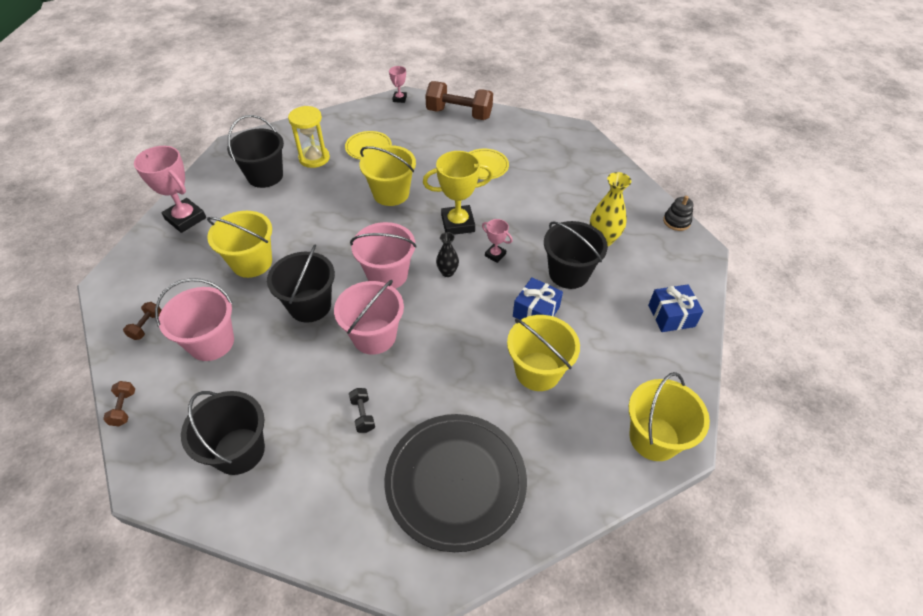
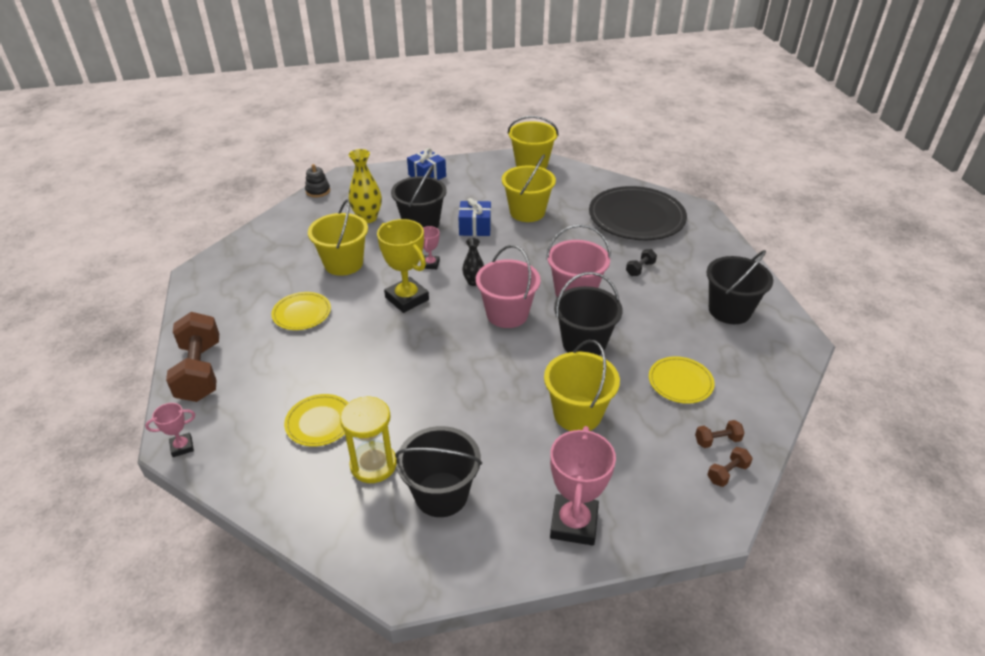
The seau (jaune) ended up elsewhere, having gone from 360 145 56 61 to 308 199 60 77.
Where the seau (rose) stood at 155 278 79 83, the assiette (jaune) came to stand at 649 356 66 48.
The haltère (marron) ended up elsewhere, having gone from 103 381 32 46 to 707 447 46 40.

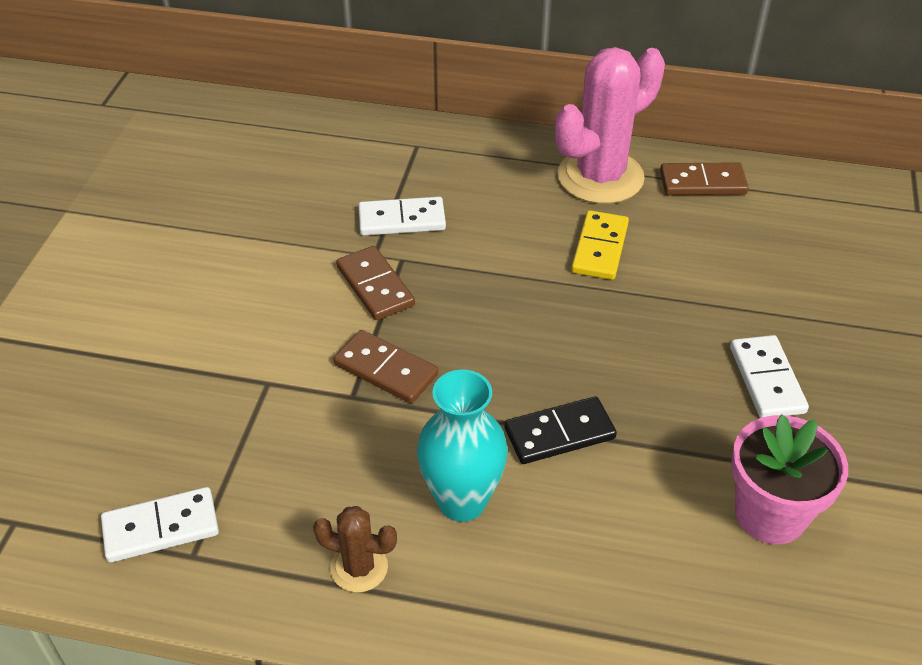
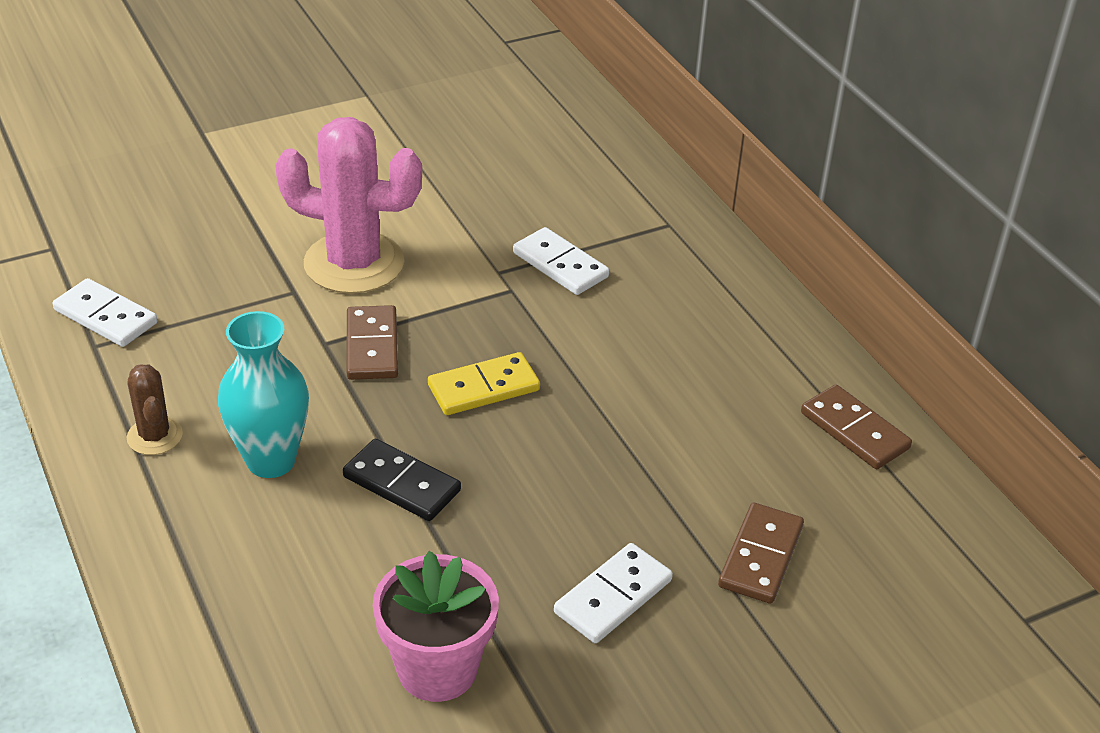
The cactus (rose) ended up elsewhere, having gone from 555 47 110 157 to 275 117 147 177.
The domino (jaune) ended up elsewhere, having gone from 571 210 58 70 to 428 352 112 63.
The domino (marron) ended up elsewhere, having gone from 336 246 79 74 to 718 503 86 101.

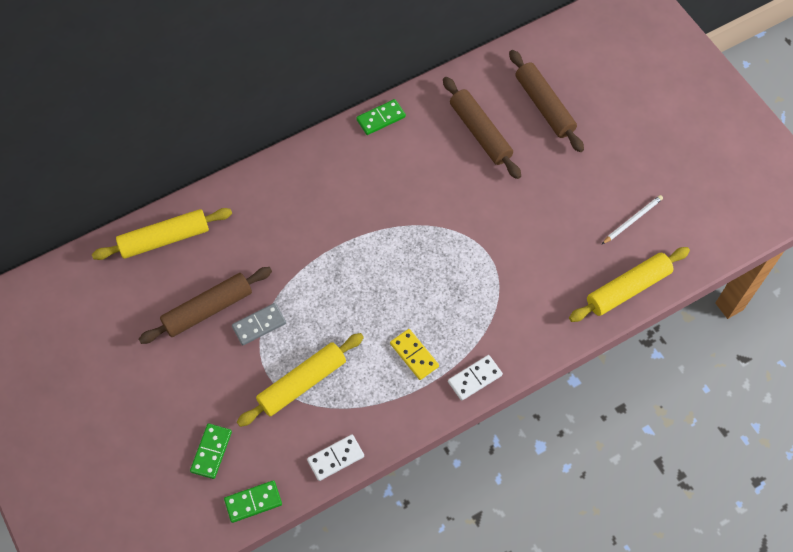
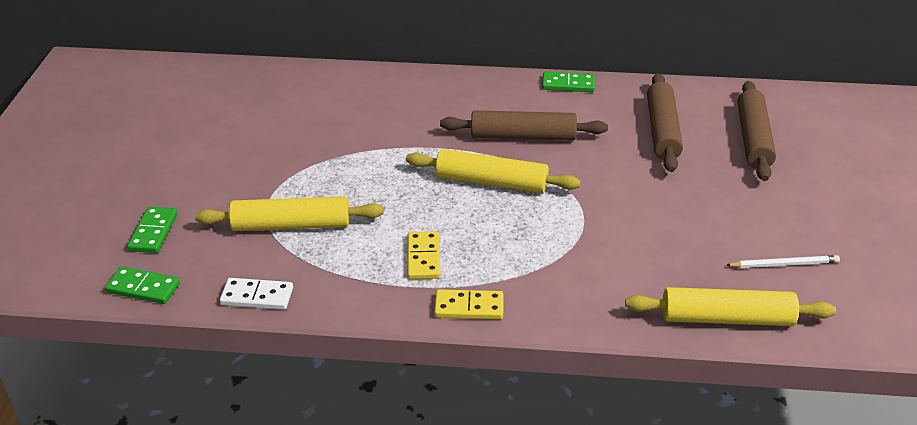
The rouleau à pâtisserie (jaune) ended up elsewhere, having gone from 92 208 140 52 to 406 149 175 44.
The rouleau à pâtisserie (marron) ended up elsewhere, having gone from 139 267 133 77 to 440 110 168 31.
The second view lost the domino (gris) at 232 303 54 42.
What was the domino (blanc) at 448 355 55 46 turned into the domino (jaune) at 434 289 69 30.
The domino (vert) at 190 423 42 56 ended up facing another way, 45 degrees counterclockwise from before.

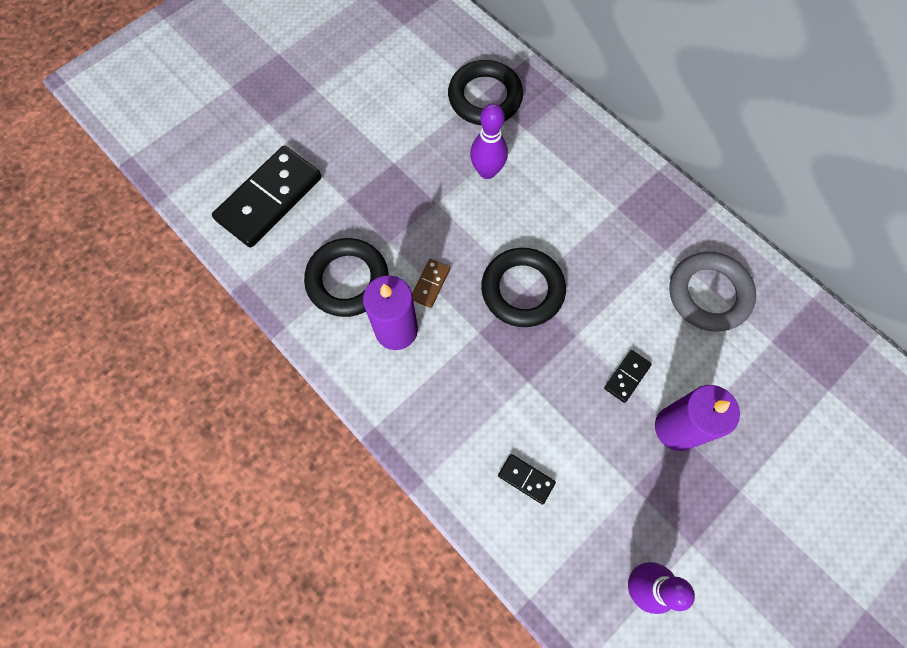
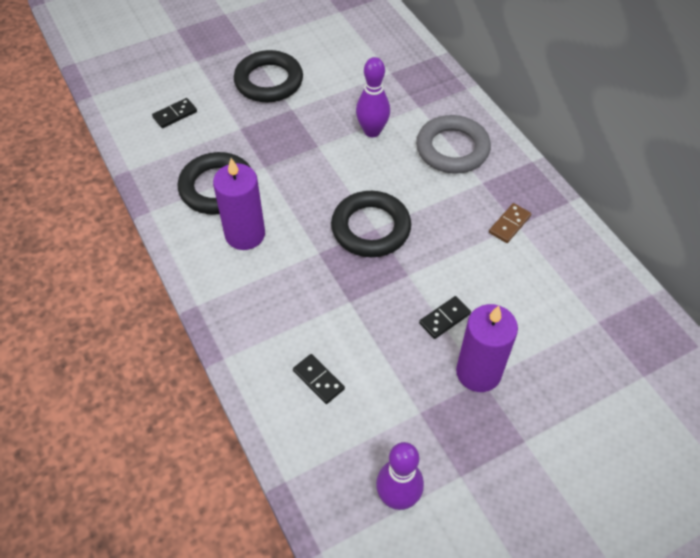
The anneau (noir) ended up elsewhere, having gone from 448 60 75 65 to 234 50 69 52.
The size of the domino (noir) at 212 146 110 102 changed by a factor of 0.43.
The anneau (gris) ended up elsewhere, having gone from 669 252 87 80 to 416 115 75 59.
The domino (marron) ended up elsewhere, having gone from 412 259 38 49 to 489 203 42 40.

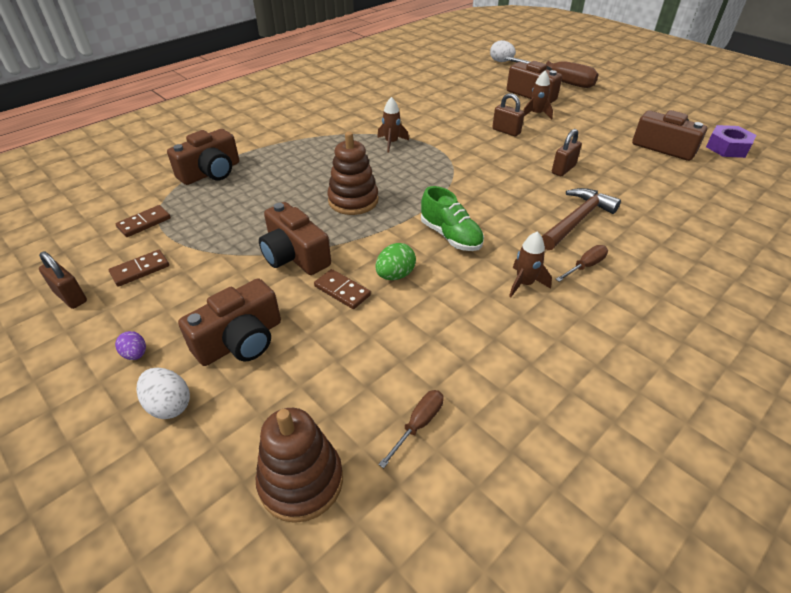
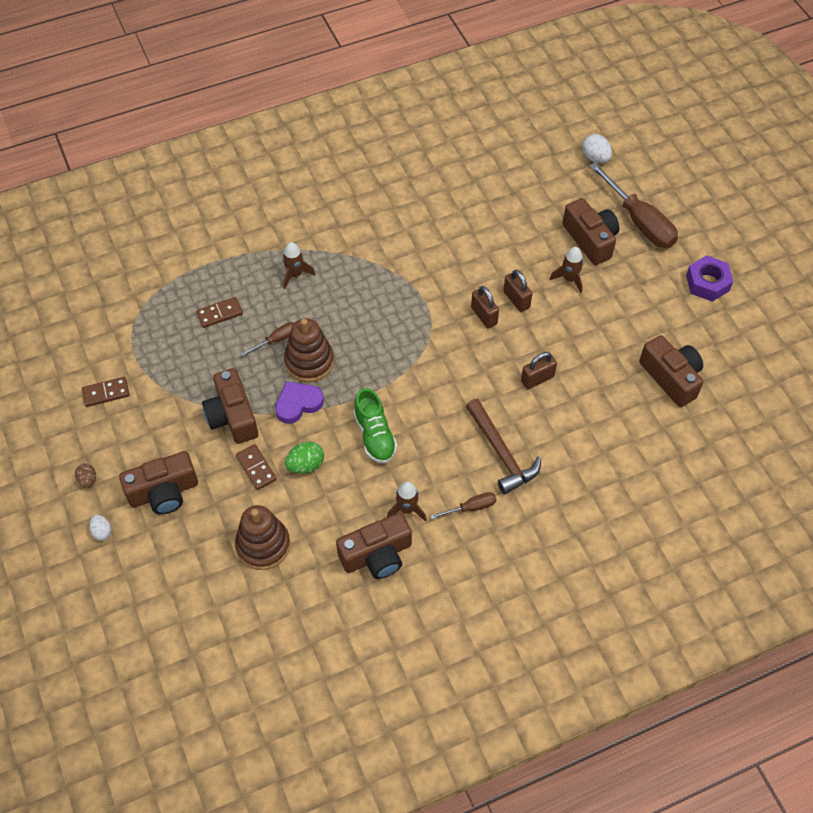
The fusée (marron) ended up elsewhere, having gone from 377 97 32 55 to 283 242 32 47.
The écrou (violet) ended up elsewhere, having gone from 706 125 50 33 to 686 255 48 47.
The appareil photo (marron) ended up elsewhere, having gone from 167 129 72 56 to 336 512 76 67.
The marteau (marron) at 542 188 79 62 ended up facing another way, 90 degrees clockwise from before.
The domino (marron) ended up elsewhere, having gone from 116 205 55 32 to 196 297 47 31.
The cadenas (marron) ended up elsewhere, having gone from 39 251 48 58 to 471 286 28 42.
What was the œuf (violet) at 115 331 31 29 turned into the œuf (marron) at 75 463 21 25.
The size of the œuf (blanc) at 137 368 53 51 changed by a factor of 0.65.
The tournevis (marron) ended up elsewhere, having gone from 379 390 65 78 to 241 322 53 34.
The jouet à empiler (marron) ended up elsewhere, having gone from 256 408 87 115 to 235 505 55 65.
The second view gained the cœur (violet) at 275 381 49 43.

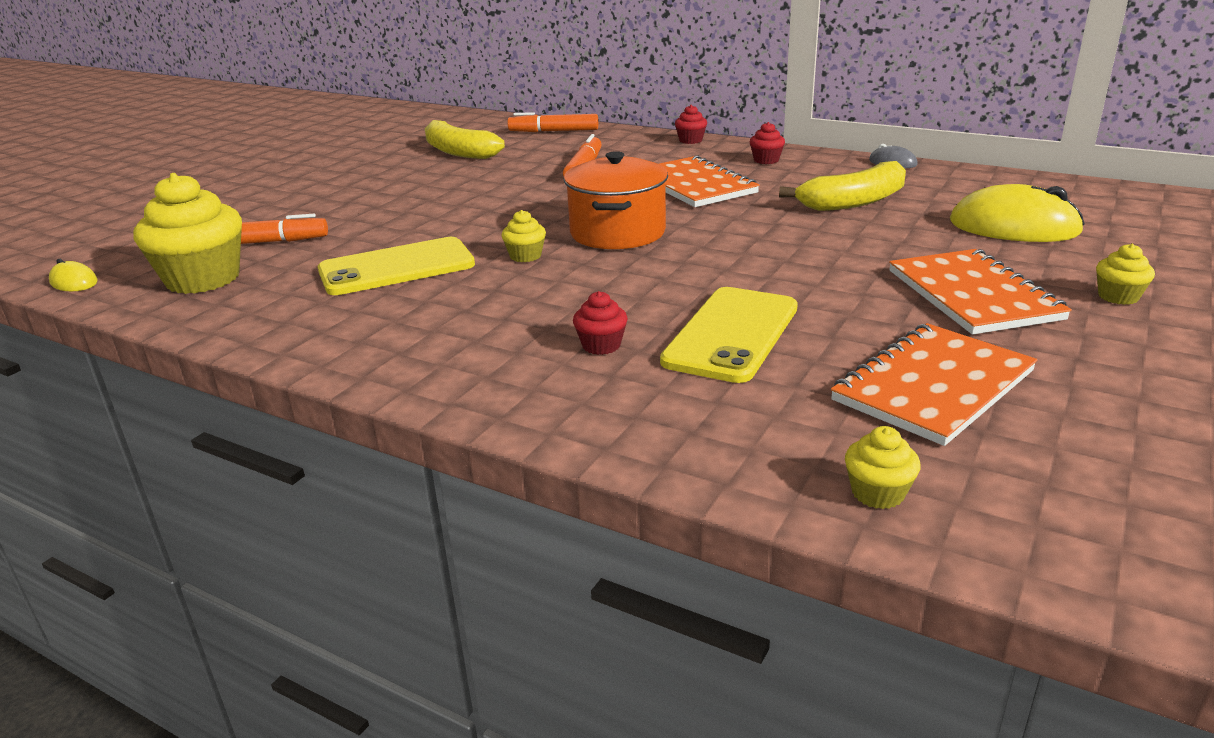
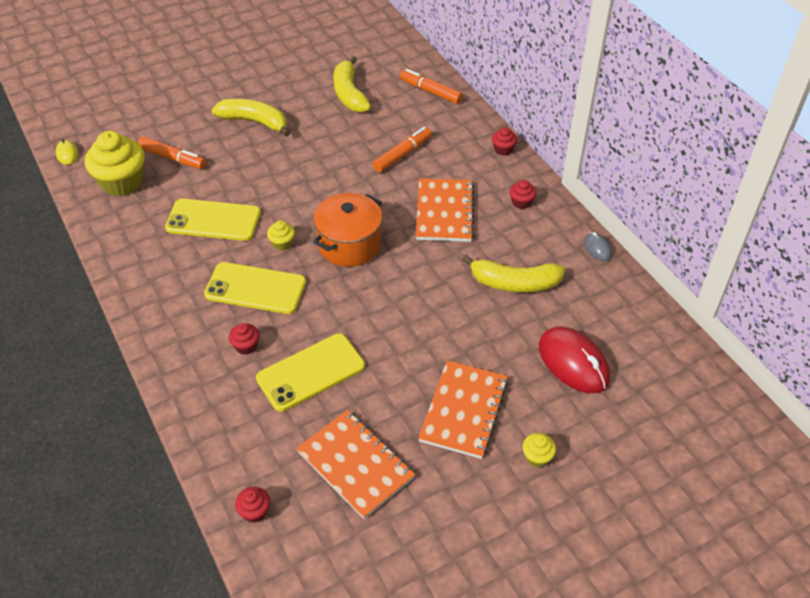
What was the souris (jaune) at 950 184 135 58 turned into the souris (rouge) at 539 327 71 66.
The carnet (orange) at 831 323 207 123 ended up facing another way, 60 degrees clockwise from before.
What was the muffin (jaune) at 845 426 75 83 turned into the muffin (rouge) at 235 487 35 36.
The second view gained the banane (jaune) at 212 99 78 38.
The second view gained the téléphone (jaune) at 204 262 102 52.

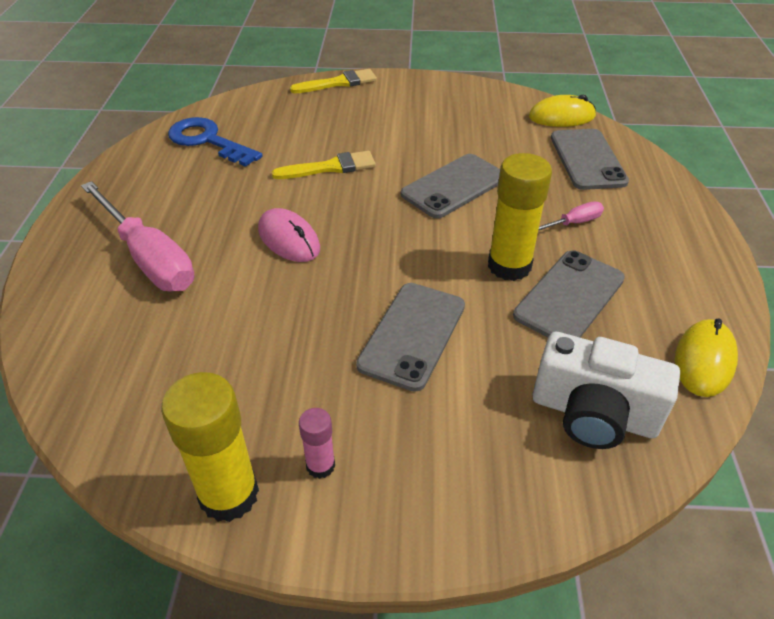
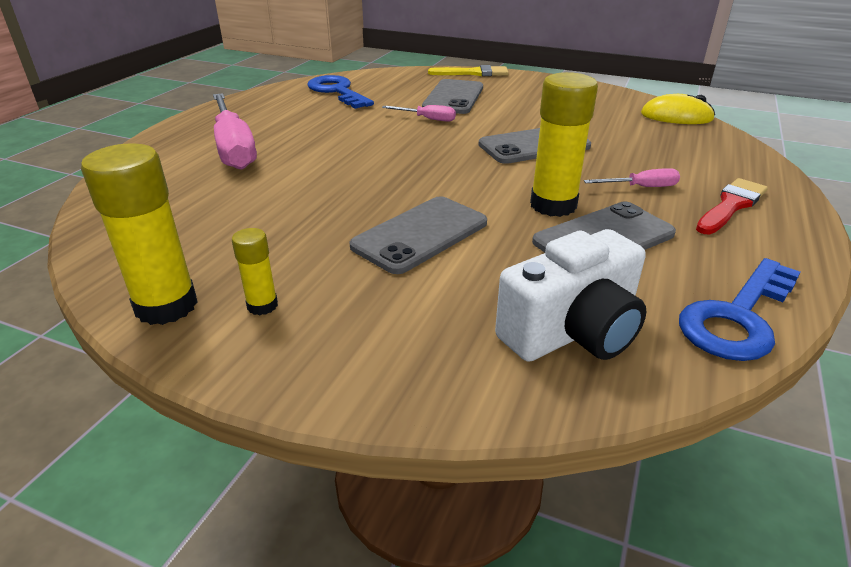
The téléphone (gris) ended up elsewhere, having gone from 551 129 78 61 to 422 79 61 35.
Where the pinceau (jaune) stood at 272 151 104 28, the tournevis (rose) came to stand at 382 105 74 17.
The second view lost the souris (rose) at 258 208 62 54.
Where the souris (jaune) stood at 675 318 63 79, the clé (bleu) came to stand at 679 258 121 103.
The appareil photo (blanc) at 533 332 147 117 ended up facing another way, 75 degrees counterclockwise from before.
What was the bâton de colle (rose) at 299 408 36 71 turned into the bâton de colle (jaune) at 232 228 46 87.
The second view gained the pinceau (rouge) at 696 178 72 56.

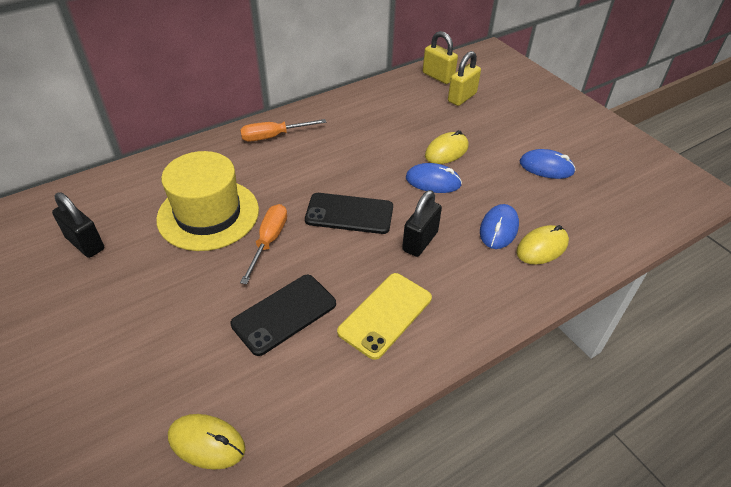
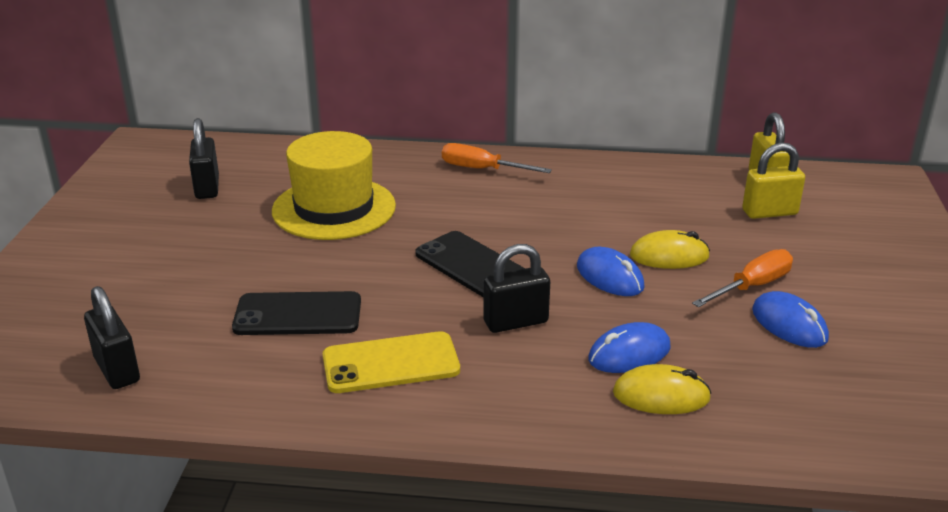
The tournevis (orange) ended up elsewhere, having gone from 240 204 47 80 to 692 249 101 58.
Where the souris (jaune) stood at 168 414 78 56, the cadenas (noir) came to stand at 84 286 56 103.

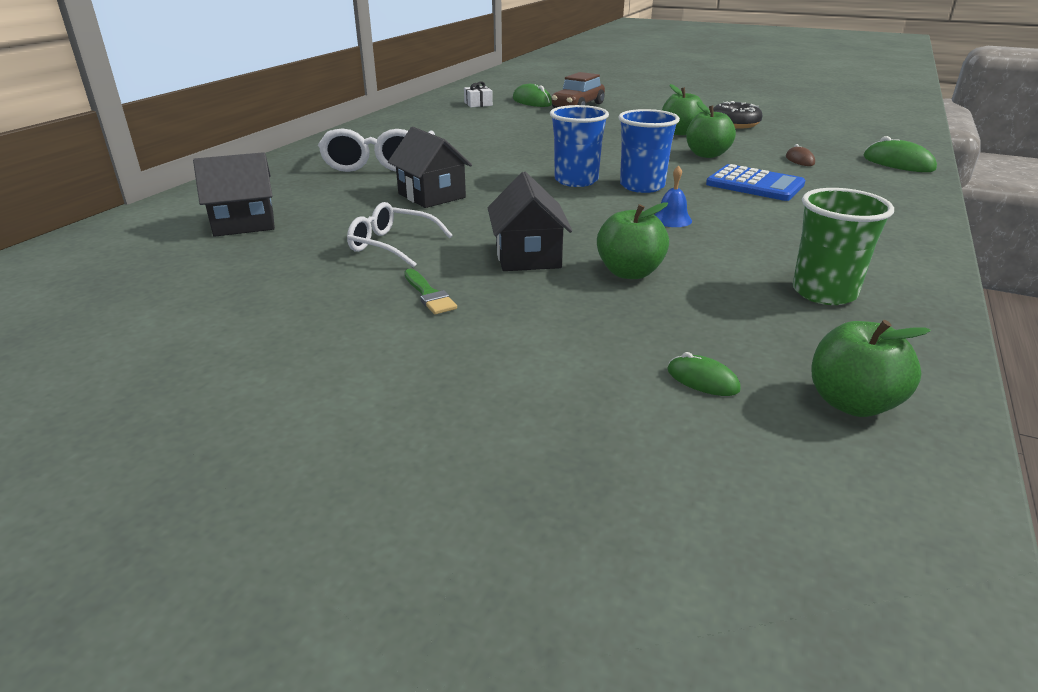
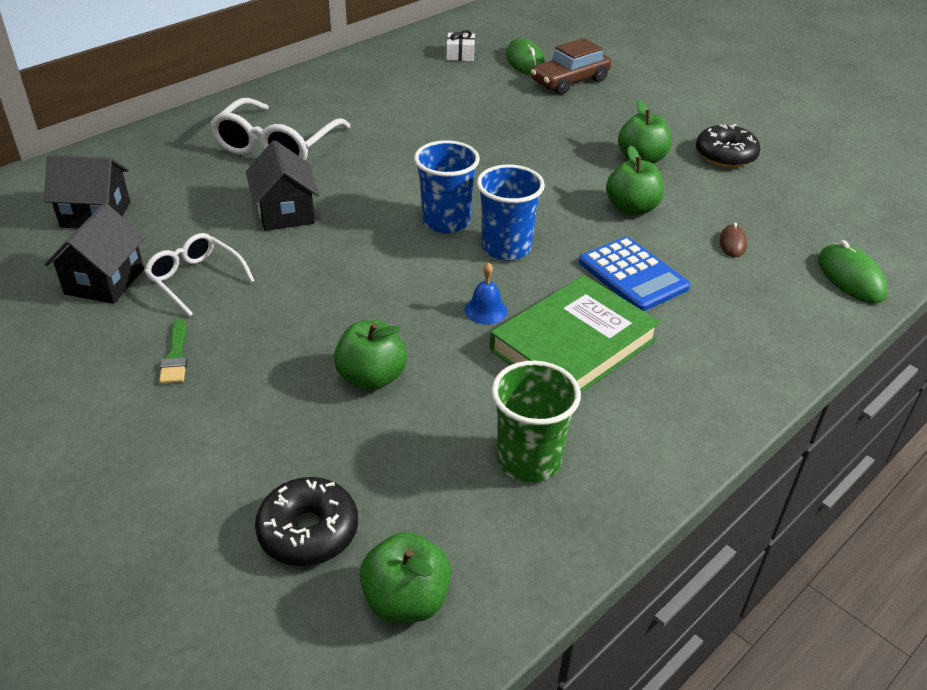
The maison (noir) ended up elsewhere, having gone from 488 172 84 99 to 44 203 101 101.
Where the souris (vert) stood at 667 352 74 44, the beignet (noir) came to stand at 255 477 103 89.
The second view gained the livre (vert) at 490 275 170 118.

